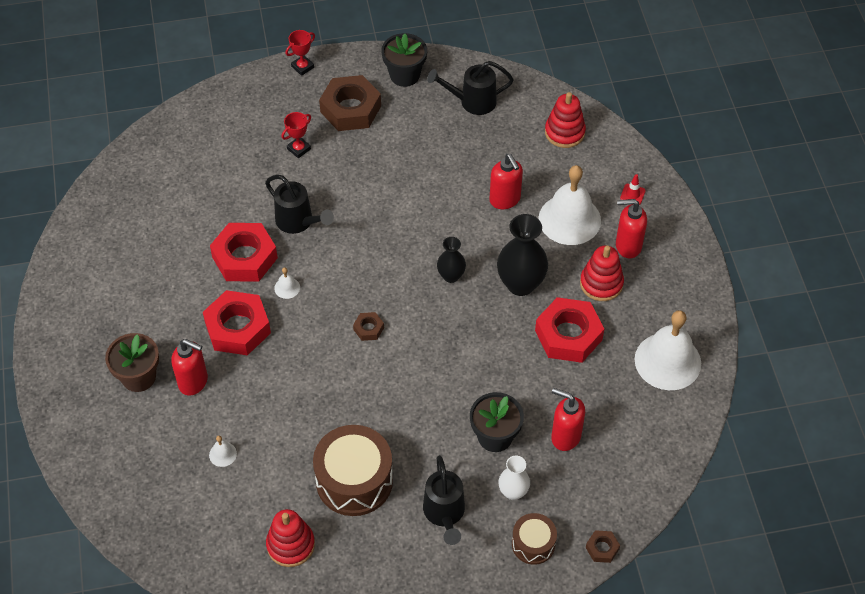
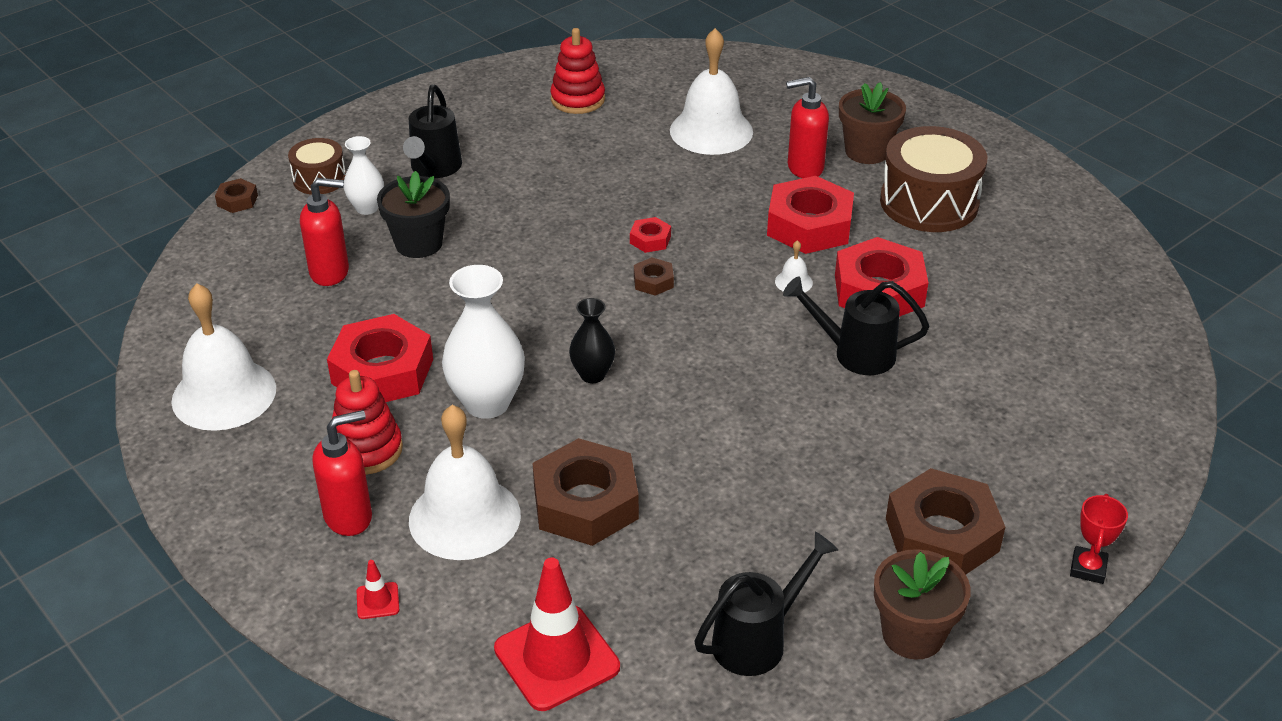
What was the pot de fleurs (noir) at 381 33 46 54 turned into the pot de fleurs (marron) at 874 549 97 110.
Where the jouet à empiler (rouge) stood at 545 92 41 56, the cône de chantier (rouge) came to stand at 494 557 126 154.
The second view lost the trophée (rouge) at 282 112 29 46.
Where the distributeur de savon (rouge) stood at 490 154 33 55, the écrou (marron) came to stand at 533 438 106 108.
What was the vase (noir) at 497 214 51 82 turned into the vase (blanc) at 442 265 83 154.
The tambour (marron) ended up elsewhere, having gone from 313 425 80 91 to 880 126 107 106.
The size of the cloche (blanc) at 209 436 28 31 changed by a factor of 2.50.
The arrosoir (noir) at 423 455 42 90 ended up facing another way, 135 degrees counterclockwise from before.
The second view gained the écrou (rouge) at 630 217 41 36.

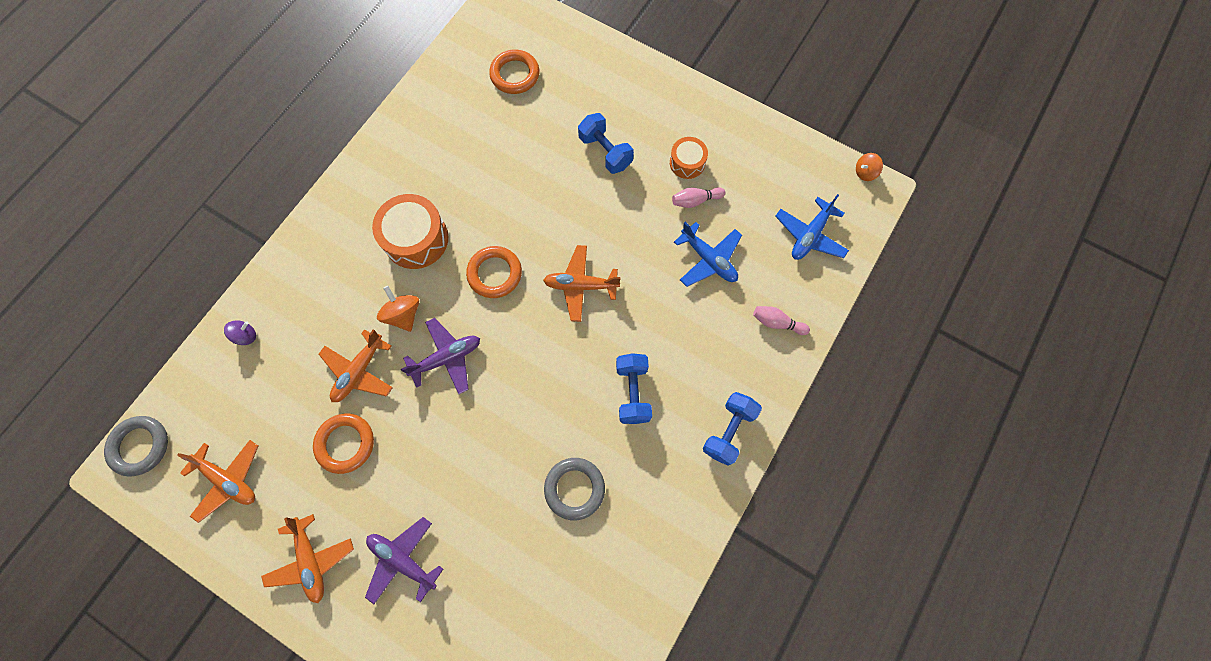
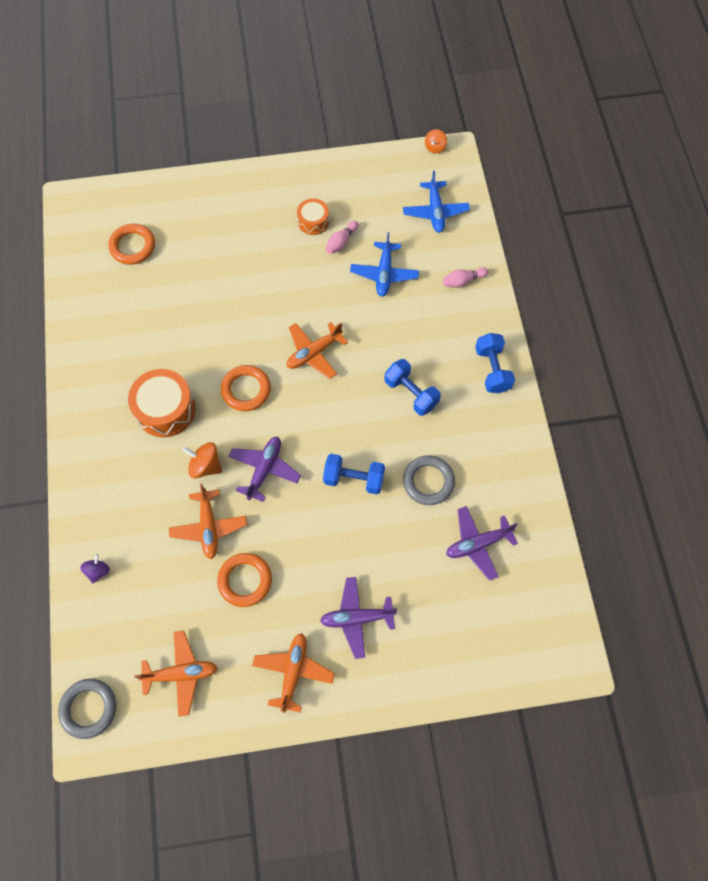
The haltère (bleu) ended up elsewhere, having gone from 578 113 56 61 to 323 454 62 40.
The avion (bleu) at 674 222 68 65 ended up facing another way, 90 degrees clockwise from before.
The avion (orange) at 261 514 93 89 ended up facing another way, 105 degrees counterclockwise from before.
The second view gained the avion (violet) at 446 506 72 75.

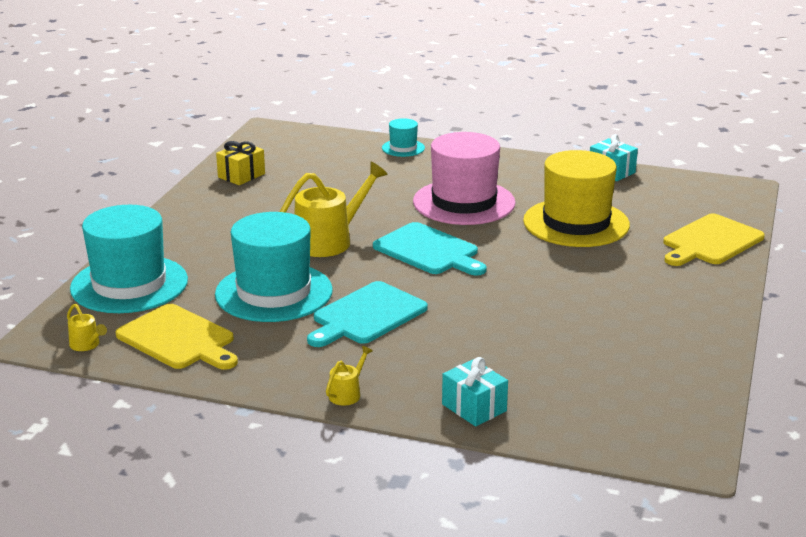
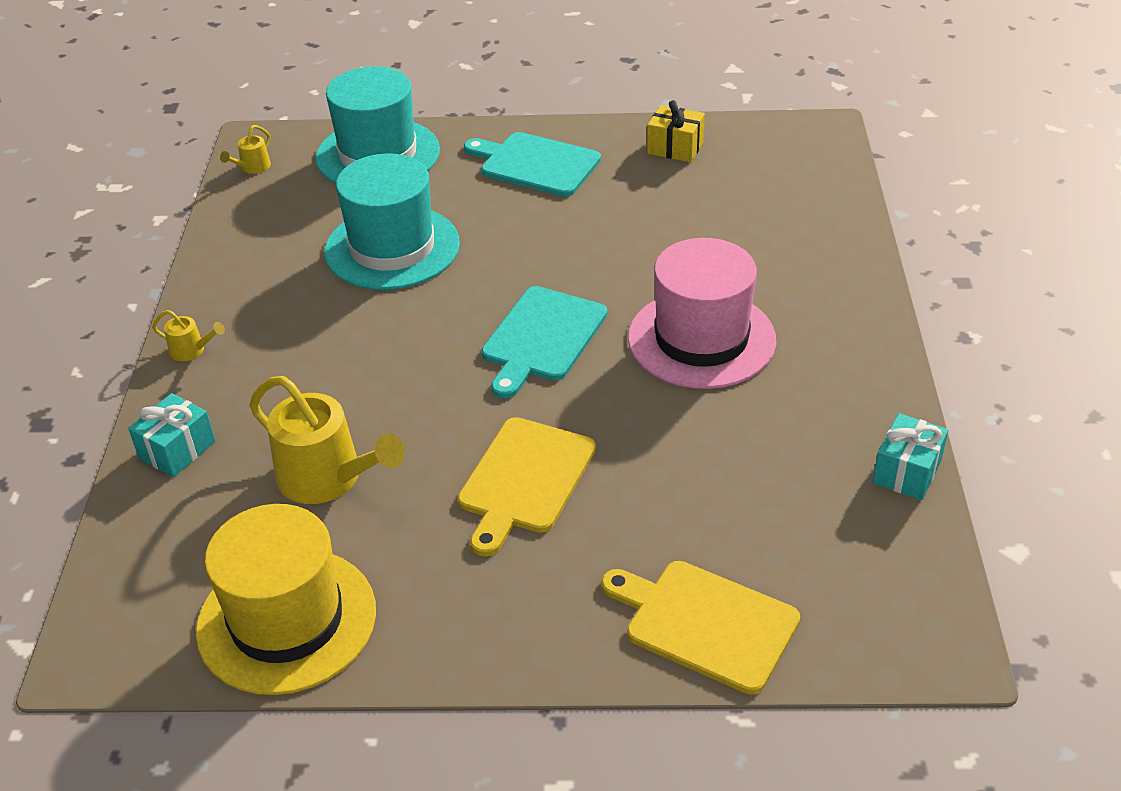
The second view lost the chapeau (turquoise) at 382 118 43 39.
The chapeau (jaune) ended up elsewhere, having gone from 523 150 107 97 to 196 504 180 191.
The arrosoir (jaune) ended up elsewhere, having gone from 280 162 108 95 to 249 376 156 128.
The planche à découper (turquoise) ended up elsewhere, having gone from 307 281 121 66 to 464 132 137 65.
The planche à découper (jaune) ended up elsewhere, having gone from 115 304 123 66 to 458 417 138 139.

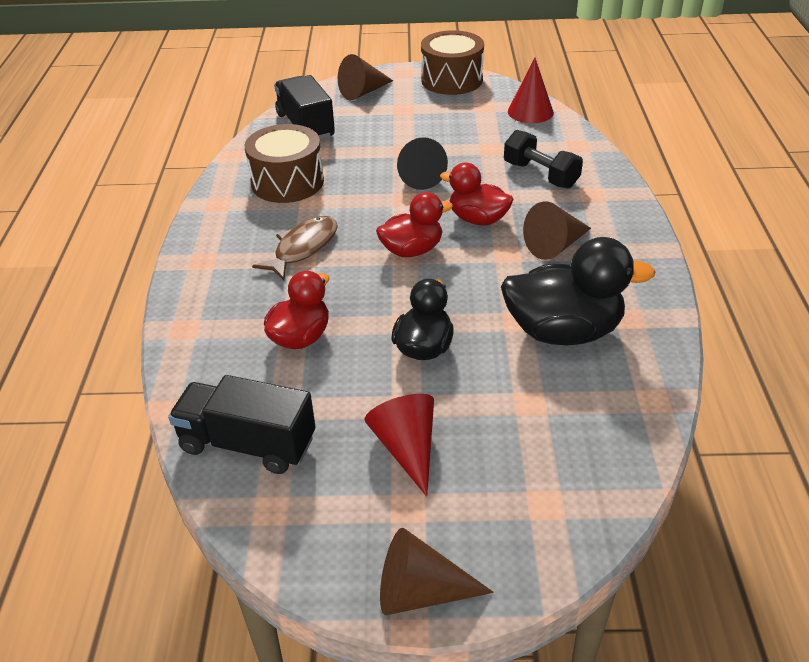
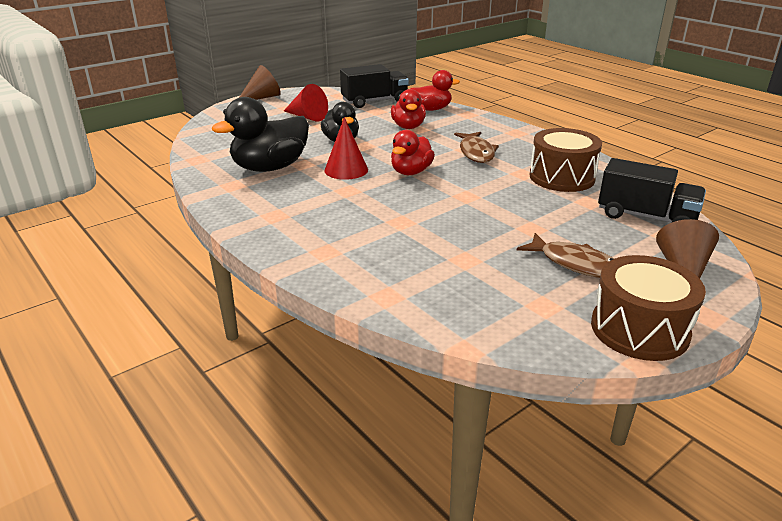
The cône (rouge) ended up elsewhere, having gone from 508 58 46 65 to 324 117 44 63.
The second view lost the haltère (noir) at 504 130 79 58.
The second view lost the cône (noir) at 397 137 51 53.
The canard (rouge) ended up elsewhere, having gone from 440 163 73 63 to 410 70 50 41.
The second view lost the cône (marron) at 523 202 68 58.
The second view gained the poisson (marron) at 517 233 97 45.

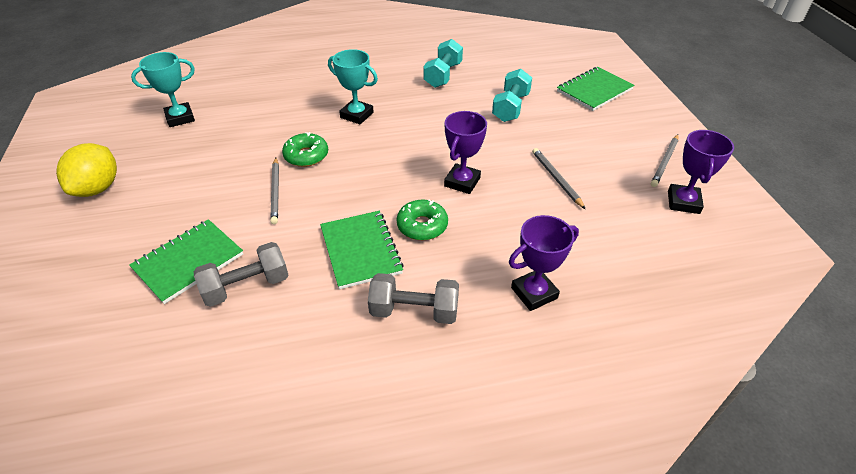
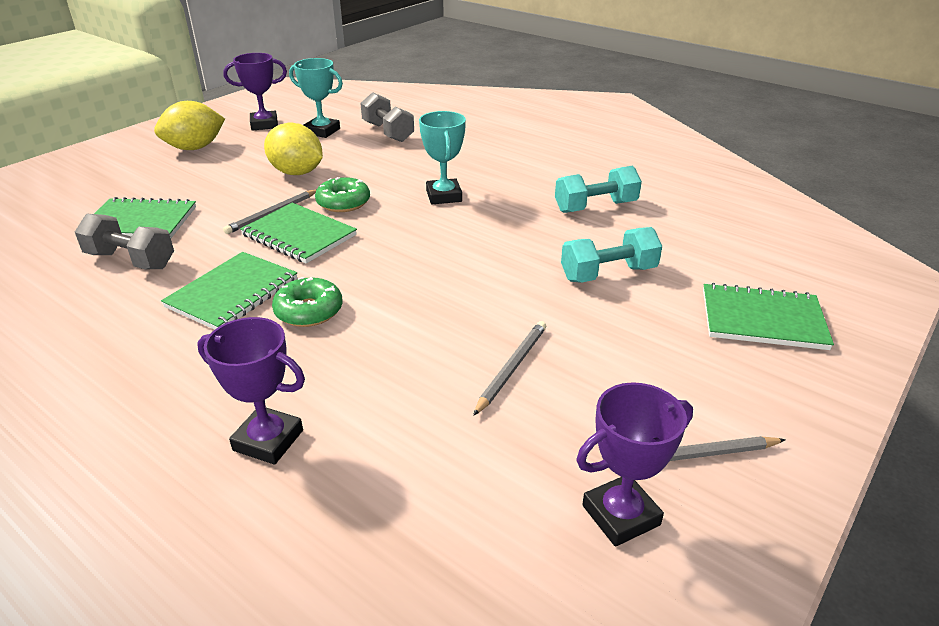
The trophée (violet) ended up elsewhere, having gone from 444 111 43 83 to 223 53 64 78.
The haltère (gris) ended up elsewhere, having gone from 368 273 91 51 to 360 92 54 50.
The second view gained the citron (jaune) at 264 123 59 52.
The second view gained the carnet (vert) at 240 203 117 61.

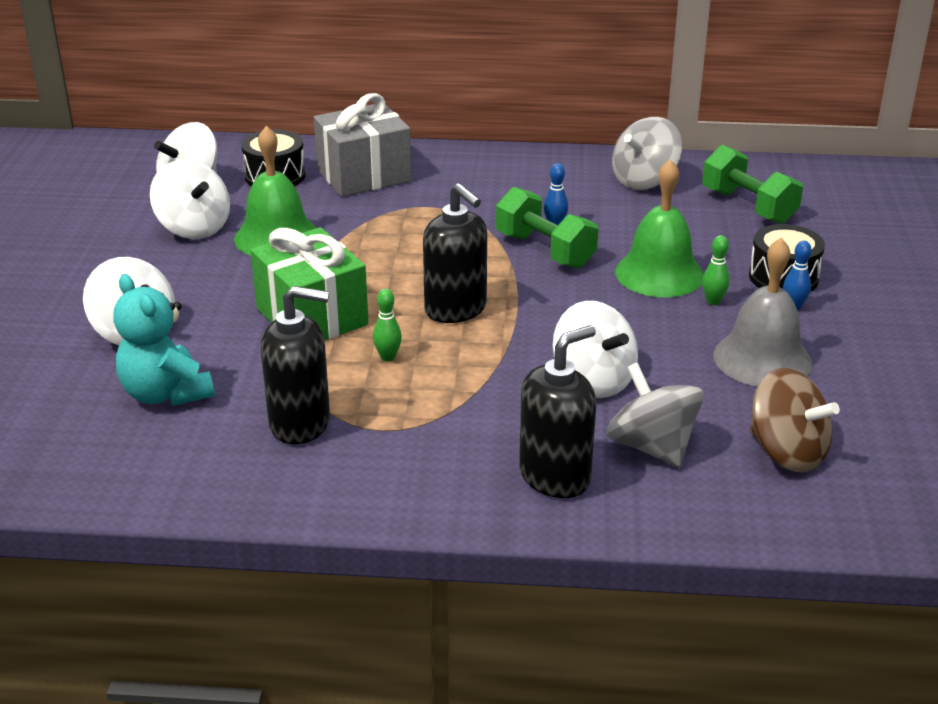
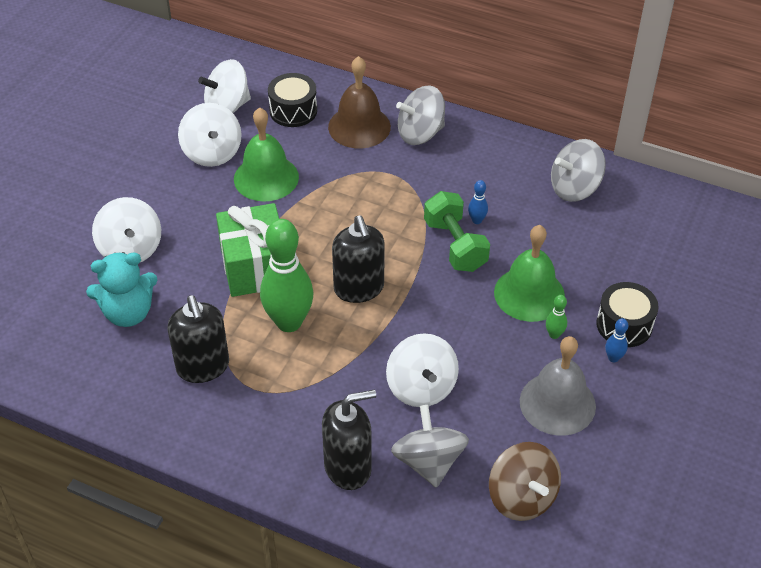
Where the cadeau (gris) stood at 314 93 98 104, the cloche (marron) came to stand at 328 56 63 92.
The second view lost the haltère (vert) at 702 145 101 79.
The ours en peluche (turquoise) at 113 274 102 132 ended up facing another way, 90 degrees counterclockwise from before.
The distributeur de savon (noir) at 261 286 69 158 ended up facing another way, 45 degrees clockwise from before.
The size of the quille (vert) at 373 289 29 73 changed by a factor of 2.45.
The second view gained the toupie (gris) at 396 85 49 60.

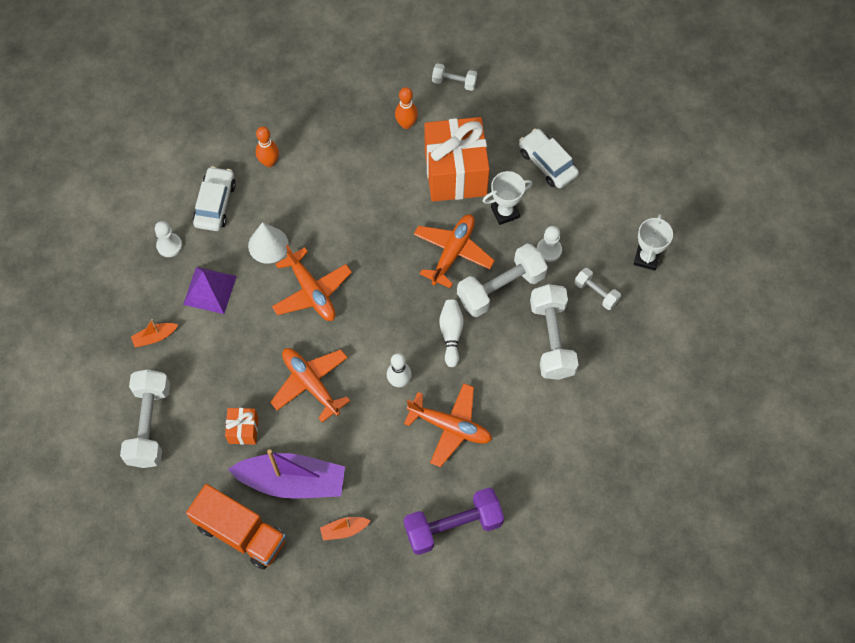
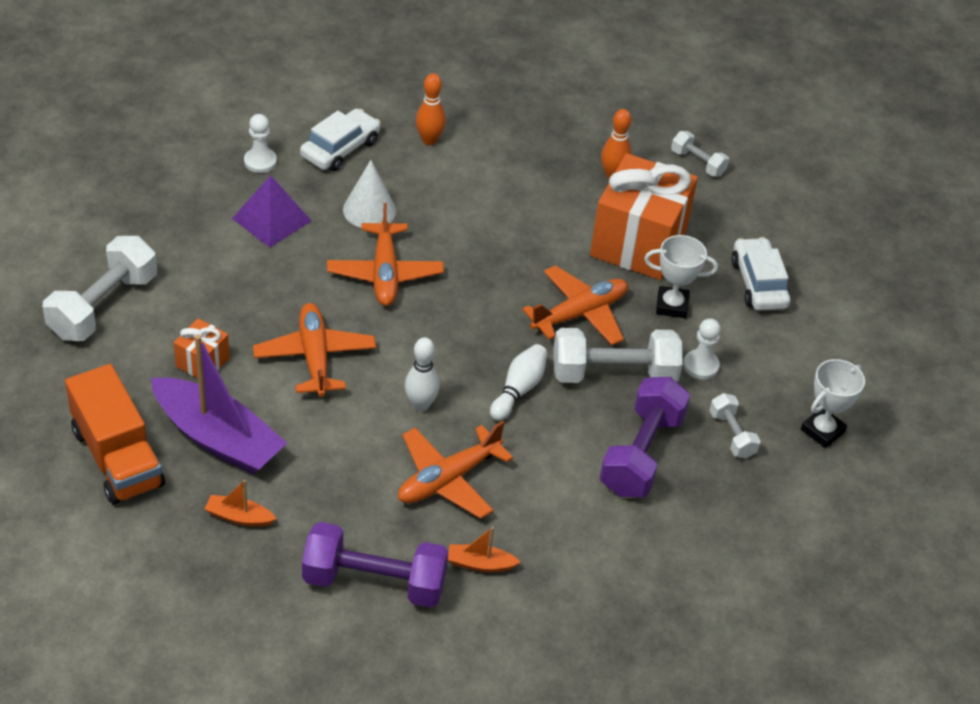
What was the haltère (blanc) at 530 284 49 96 turned into the haltère (violet) at 600 377 90 120.
The bateau (orange) ended up elsewhere, having gone from 131 319 47 28 to 448 527 72 45.
The avion (orange) at 404 383 88 84 ended up facing another way, 90 degrees clockwise from before.

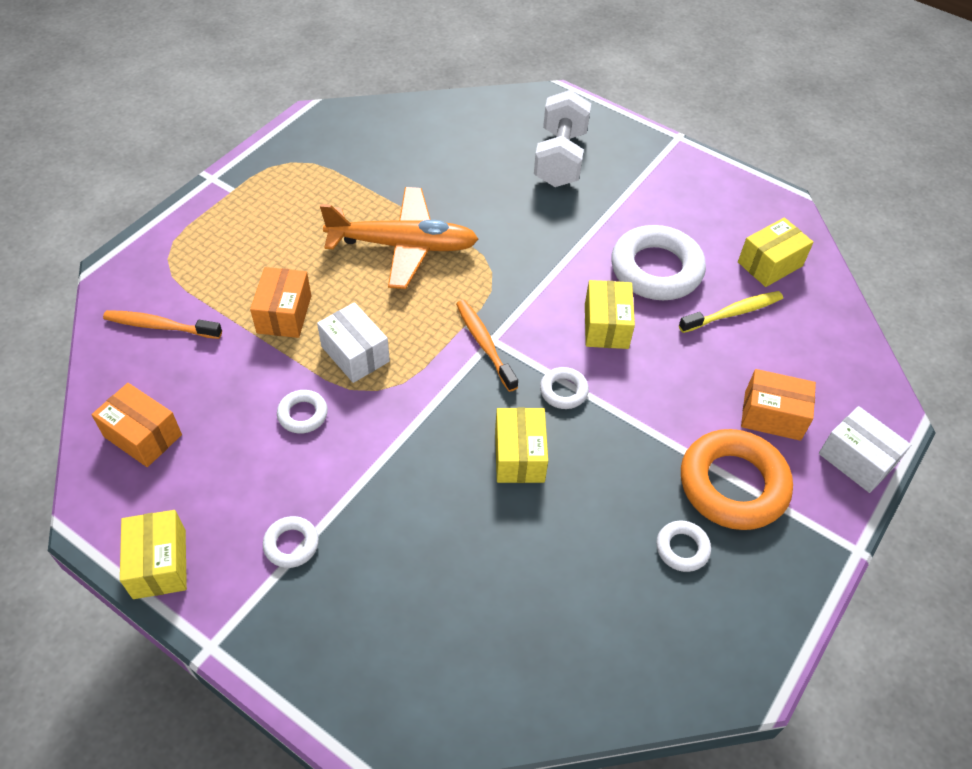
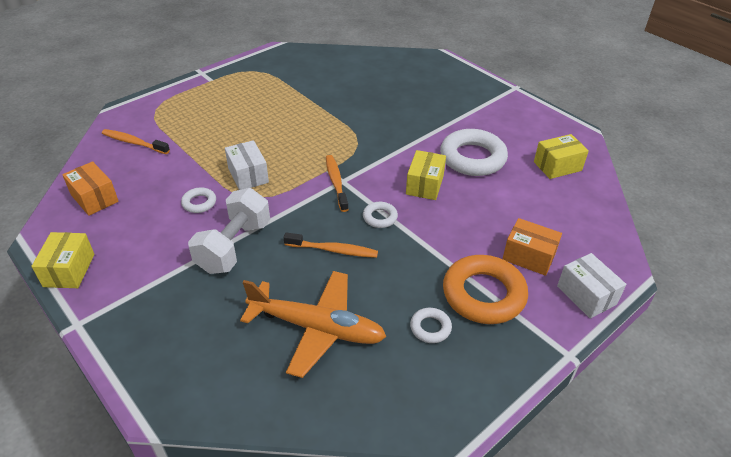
The haltère (blanc) ended up elsewhere, having gone from 534 90 57 97 to 188 188 82 86.
The avion (orange) ended up elsewhere, having gone from 320 187 159 102 to 240 271 146 107.
The second view lost the boîte (orange) at 250 267 61 71.
The second view lost the brosse à dents (jaune) at 679 291 104 42.
Where the boîte (jaune) stood at 495 408 53 75, the brosse à dents (orange) came to stand at 284 232 94 26.
The second view lost the anneau (blanc) at 263 516 56 52.

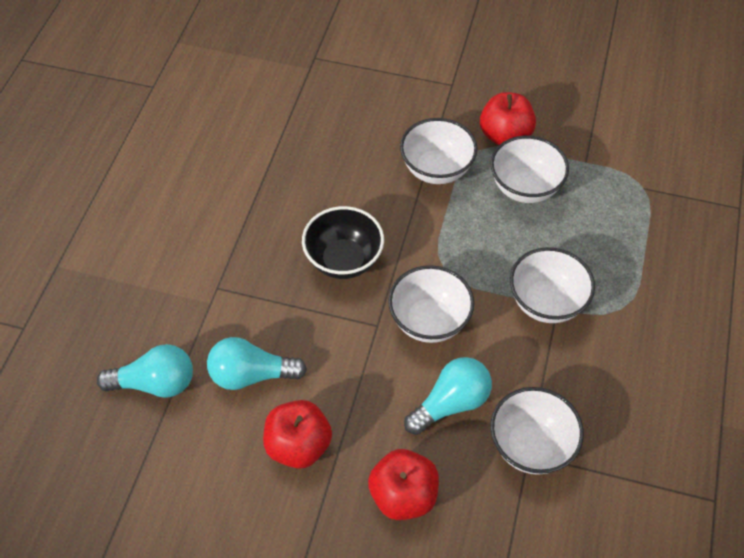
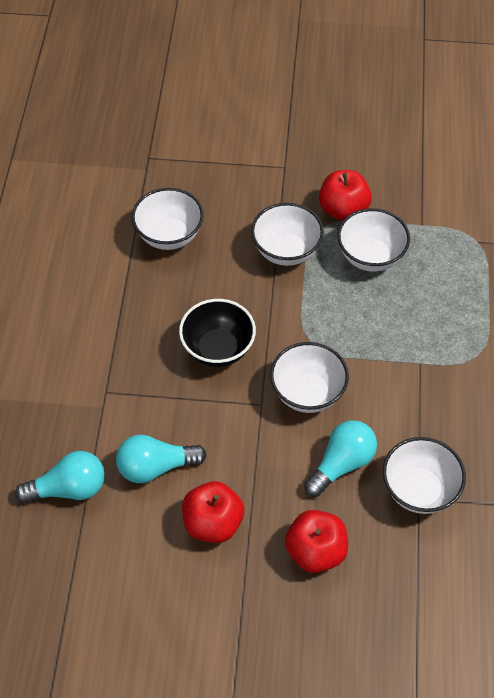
The bol (blanc) ended up elsewhere, having gone from 510 247 85 76 to 132 188 72 62.

